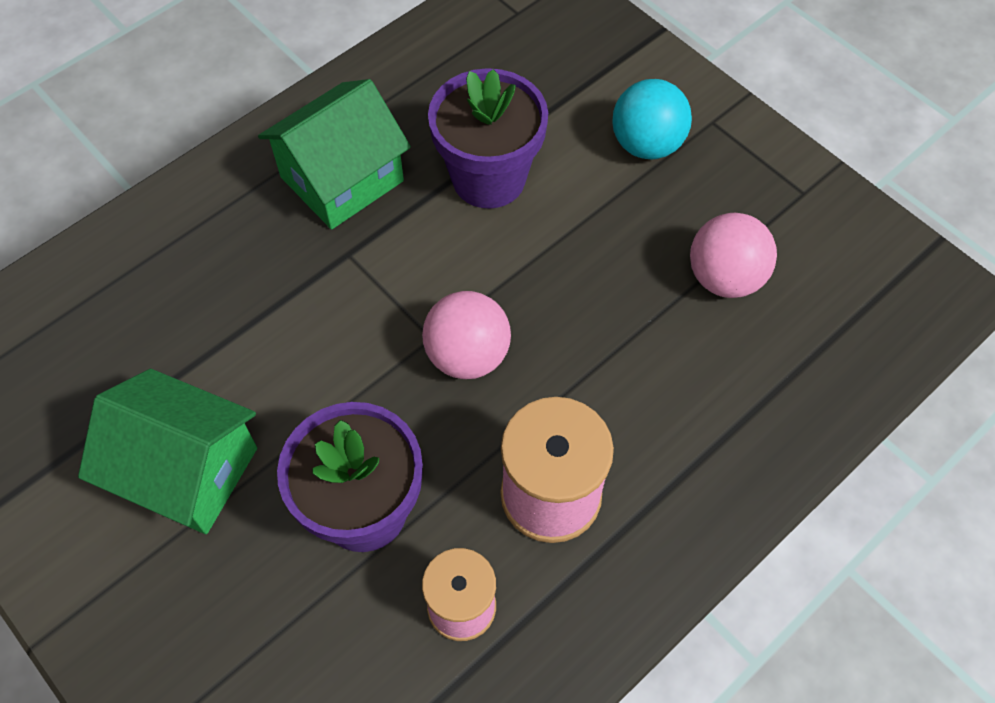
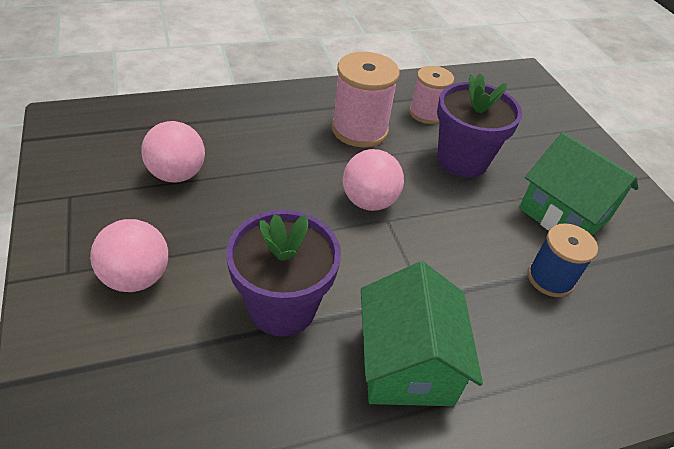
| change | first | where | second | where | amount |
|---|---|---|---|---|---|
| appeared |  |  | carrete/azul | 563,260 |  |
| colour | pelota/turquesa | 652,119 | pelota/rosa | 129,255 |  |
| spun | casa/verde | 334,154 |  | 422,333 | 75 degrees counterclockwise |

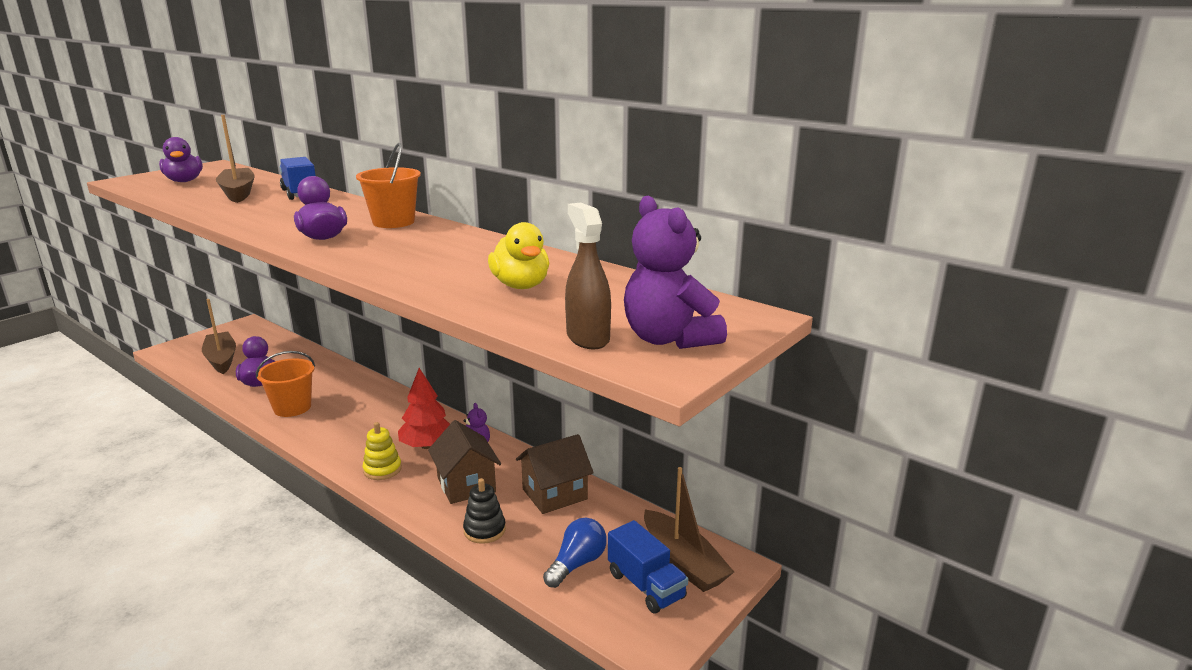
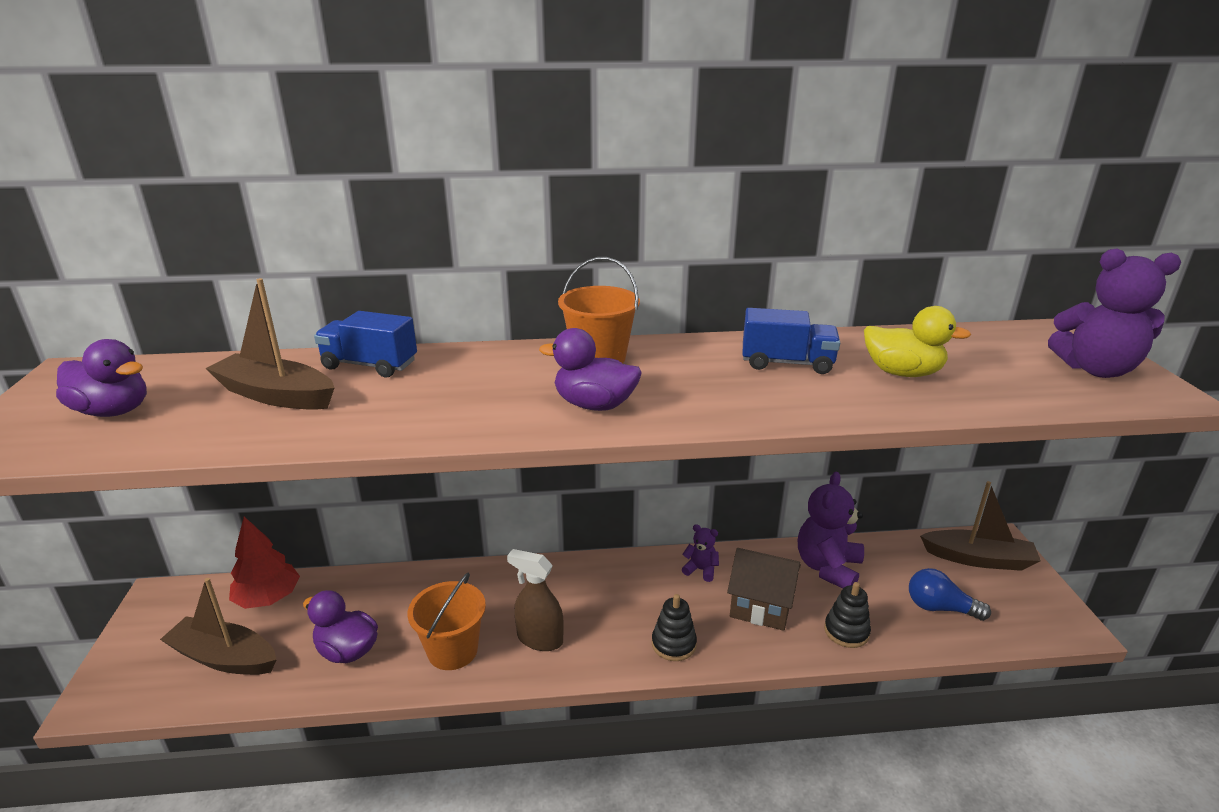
| change | first | where | second | where | amount |
|---|---|---|---|---|---|
| relocated | árbol/rojo | 424,408 |  | 264,563 |  |
| relocated | pulverizador/marrón | 588,276 |  | 535,600 |  |
| relocated | camión/azul | 648,567 |  | 791,341 |  |
| exchanged | casa/marrón | 555,474 | osito/morado | 831,530 |  |
| colour | juguete apilable/amarillo | 382,451 | juguete apilable/negro | 674,627 |  |
| spun | bombilla/azul | 575,553 |  | 950,594 | 60 degrees counterclockwise |

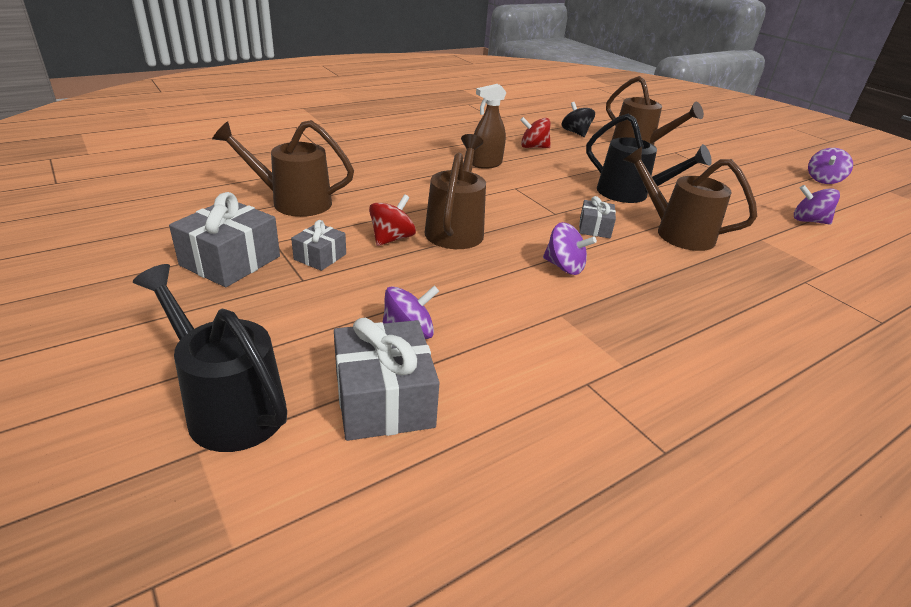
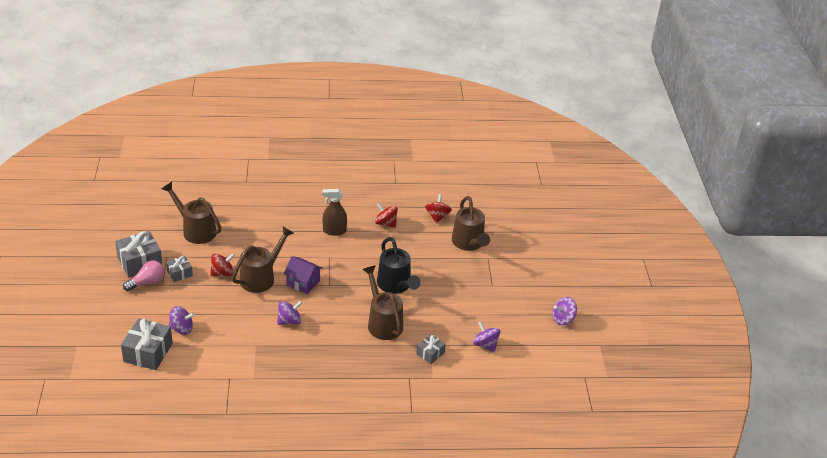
| change | first | where | second | where | amount |
|---|---|---|---|---|---|
| missing | regadera/negro | 210,358 |  |  |  |
| appeared |  |  | bombilla/rosa | 144,275 |  |
| appeared |  |  | casa/morado | 303,275 |  |
| relocated | regalo/gris | 597,217 |  | 431,349 |  |
| colour | peonza/negro | 578,119 | peonza/rojo | 438,209 |  |
| spun | peonza/morado | 570,248 |  | 289,313 | 90 degrees counterclockwise |

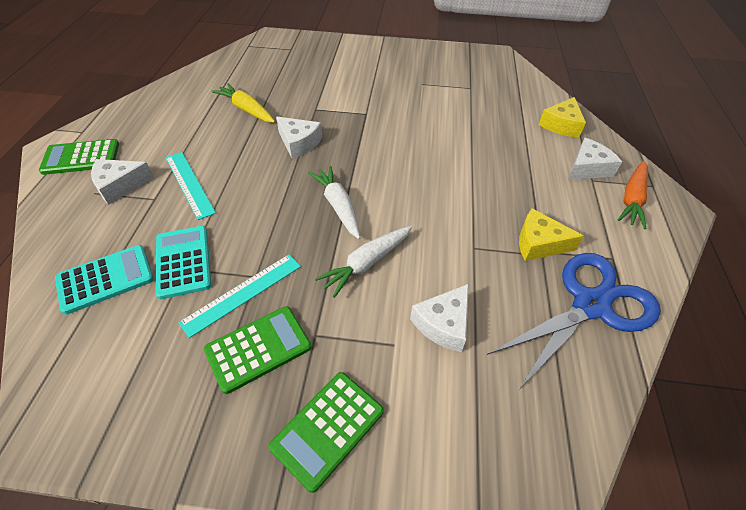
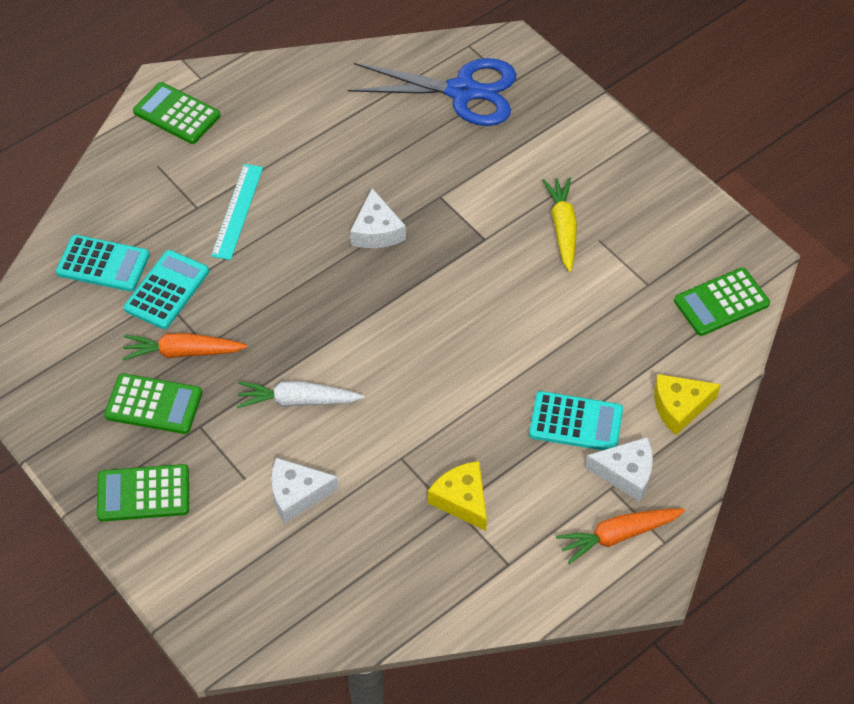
| change | first | where | second | where | amount |
|---|---|---|---|---|---|
| missing | queso/blanco | 122,182 |  |  |  |
| missing | zanahoria/blanco | 334,202 |  |  |  |
| appeared |  |  | calculadora/turquesa | 576,420 |  |
| appeared |  |  | calculadora/verde | 722,302 |  |
| relocated | zanahoria/amarillo | 243,103 |  | 559,224 |  |
| relocated | tijeras/azul | 574,320 |  | 432,92 |  |
| exchanged | regla/turquesa | 239,296 | zanahoria/naranja | 185,347 |  |

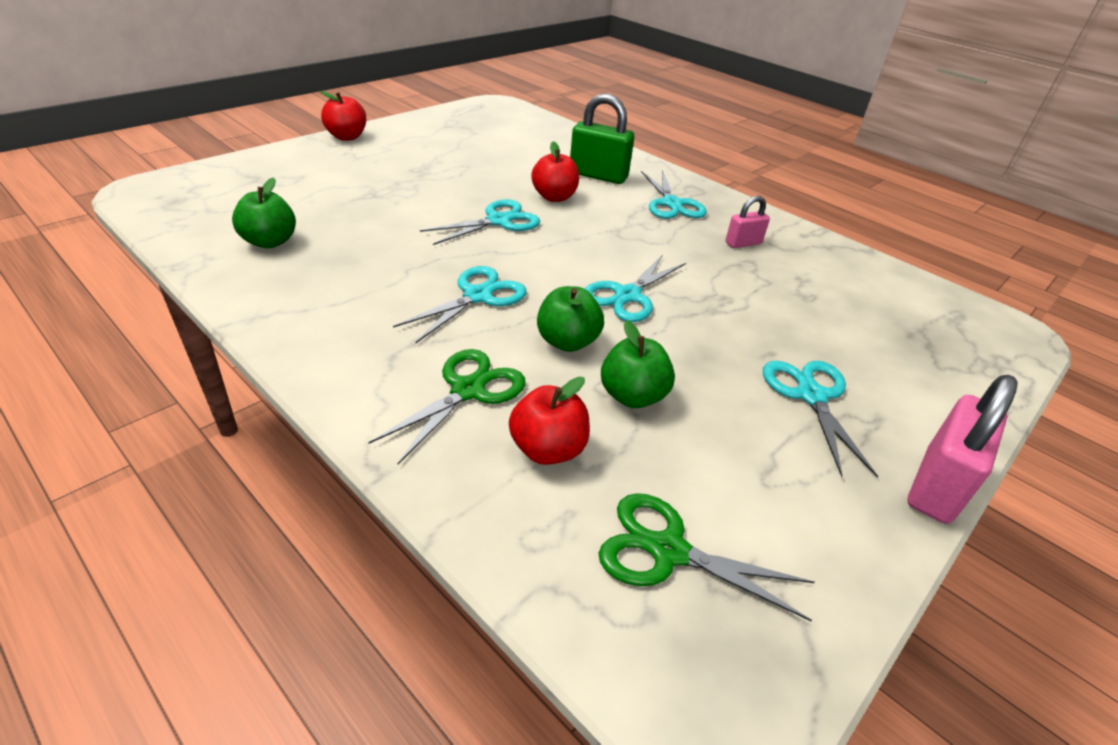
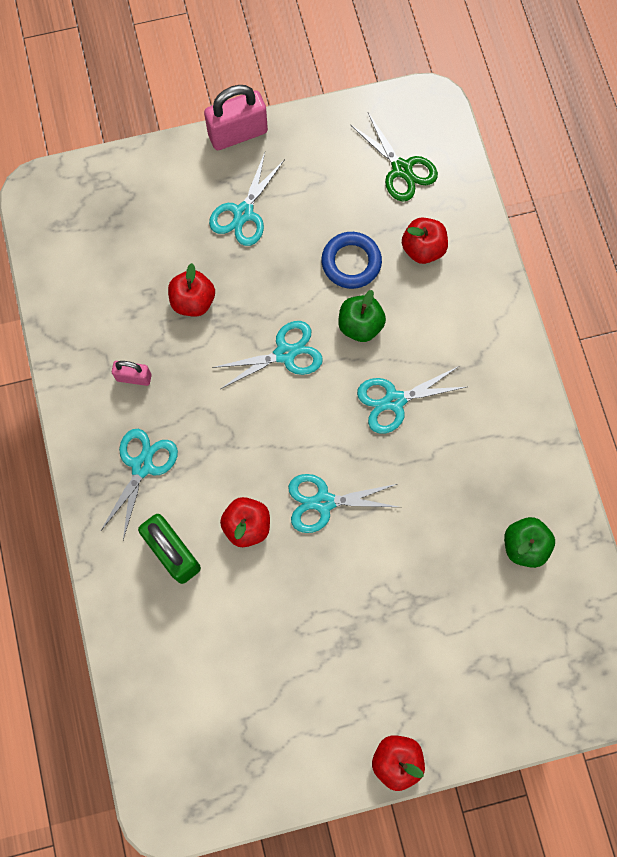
| change | first | where | second | where | amount |
|---|---|---|---|---|---|
| missing | tijeras/verde | 447,406 |  |  |  |
| appeared |  |  | manzana/rojo | 191,289 |  |
| exchanged | manzana/verde | 638,364 | anillo/azul | 351,260 |  |

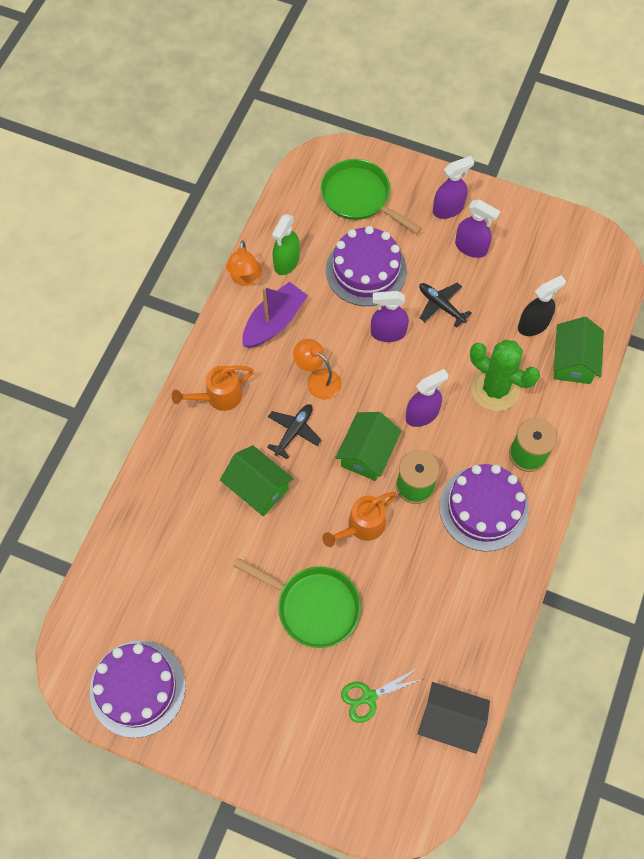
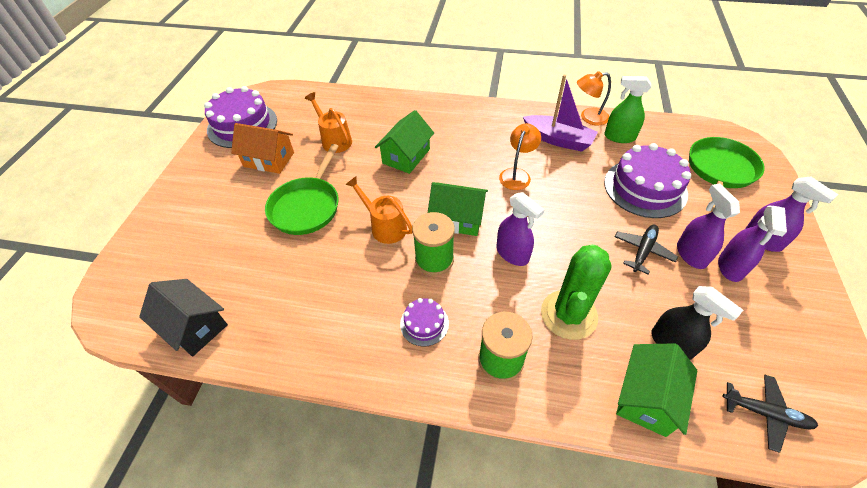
| change | first | where | second | where | amount |
|---|---|---|---|---|---|
| missing | tijeras/verde | 382,695 |  |  |  |
| appeared |  |  | casa/naranja | 262,148 |  |
| relocated | regadera/naranja | 213,388 |  | 328,122 |  |
| relocated | avión/negro | 294,431 |  | 770,414 |  |
| relocated | pulverizador/morado | 390,316 |  | 708,226 |  |
| spun | casa/negro | 454,718 |  | 183,318 | 60 degrees counterclockwise |
| spun | casa/verde | 578,350 |  | 656,390 | 60 degrees counterclockwise |
| size | tarta/morado | 484,508 |  | 424,322 | x0.50 |

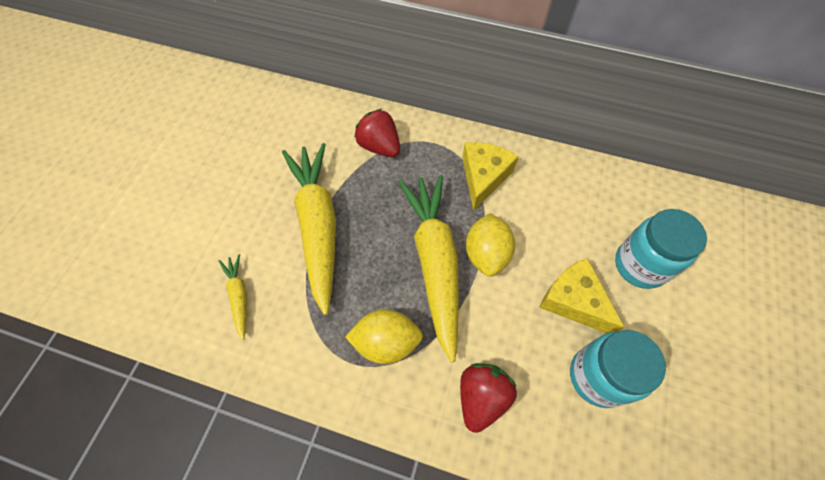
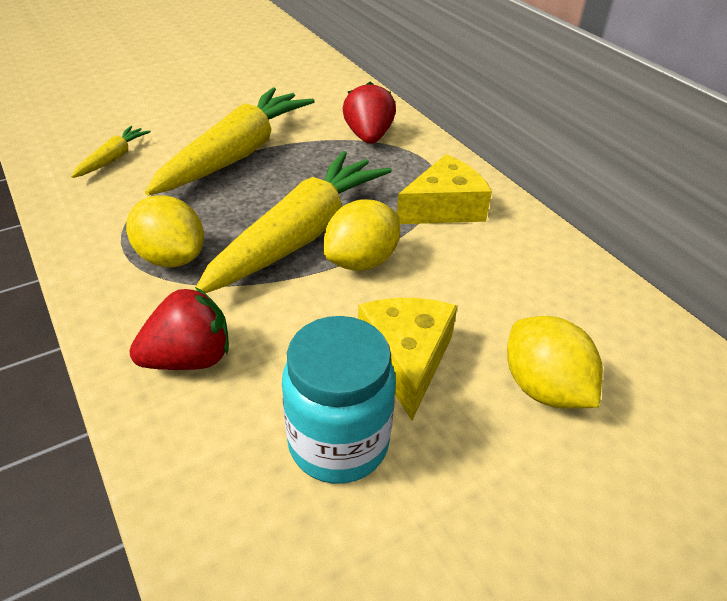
| change | first | where | second | where | amount |
|---|---|---|---|---|---|
| exchanged | tarro/turquesa | 661,249 | limón/amarillo | 555,362 |  |

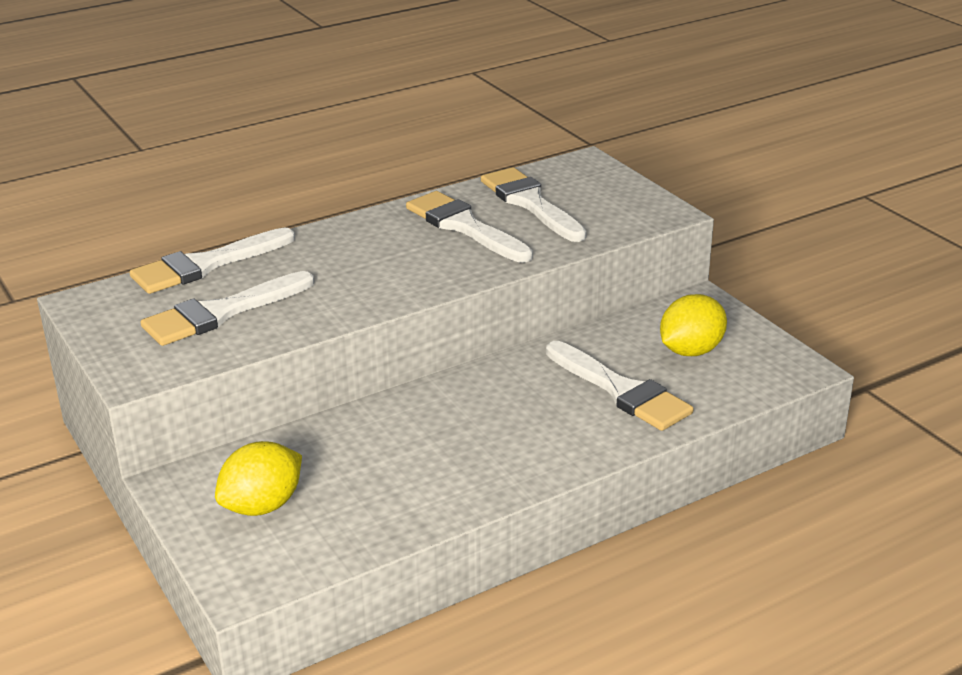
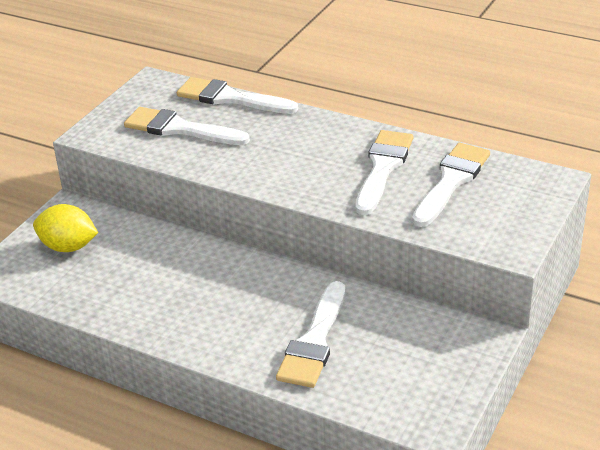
| change | first | where | second | where | amount |
|---|---|---|---|---|---|
| missing | limón/amarillo | 693,325 |  |  |  |

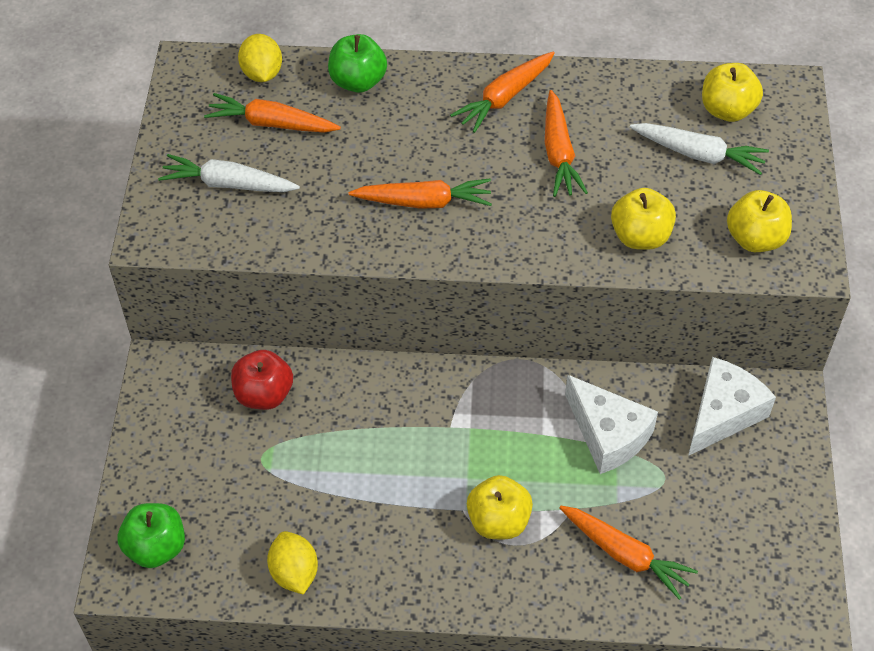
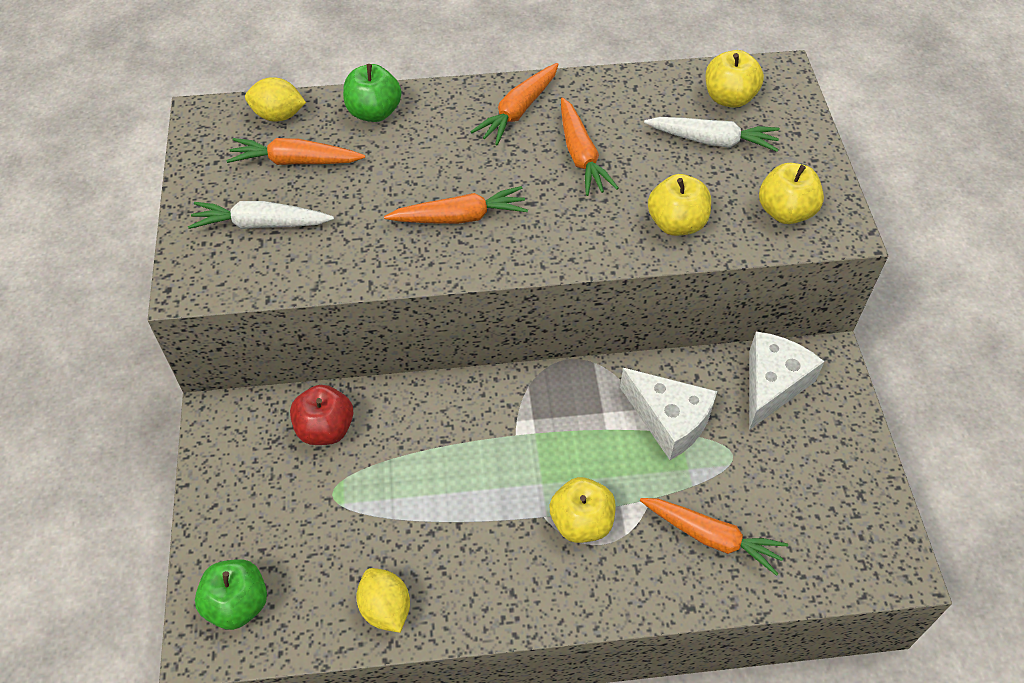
| change | first | where | second | where | amount |
|---|---|---|---|---|---|
| spun | limón/amarillo | 260,58 |  | 275,99 | 60 degrees counterclockwise |

